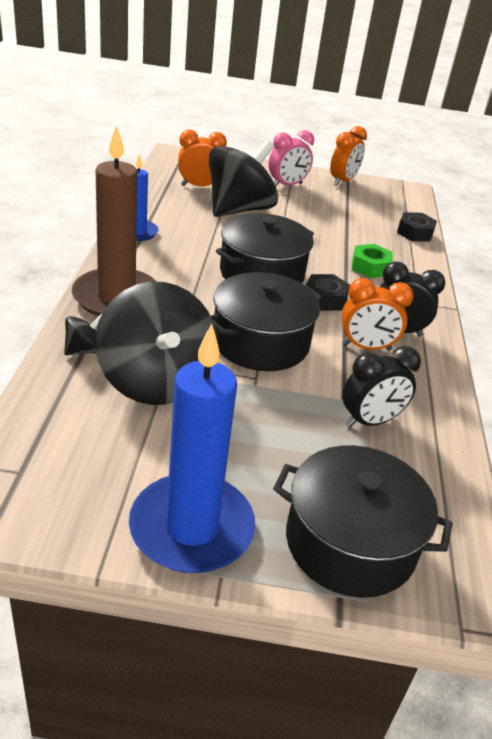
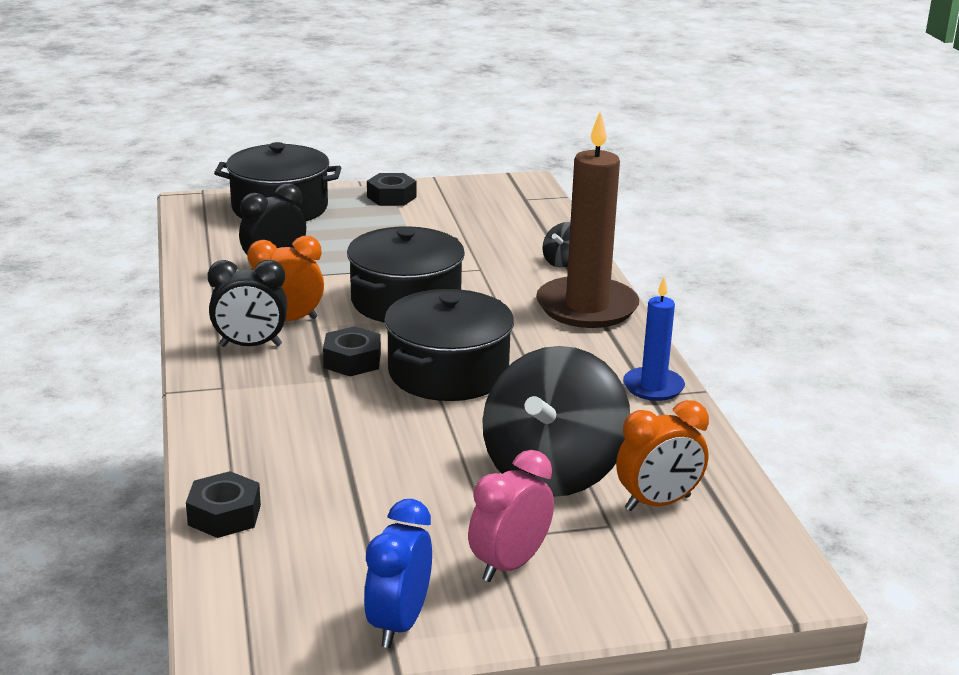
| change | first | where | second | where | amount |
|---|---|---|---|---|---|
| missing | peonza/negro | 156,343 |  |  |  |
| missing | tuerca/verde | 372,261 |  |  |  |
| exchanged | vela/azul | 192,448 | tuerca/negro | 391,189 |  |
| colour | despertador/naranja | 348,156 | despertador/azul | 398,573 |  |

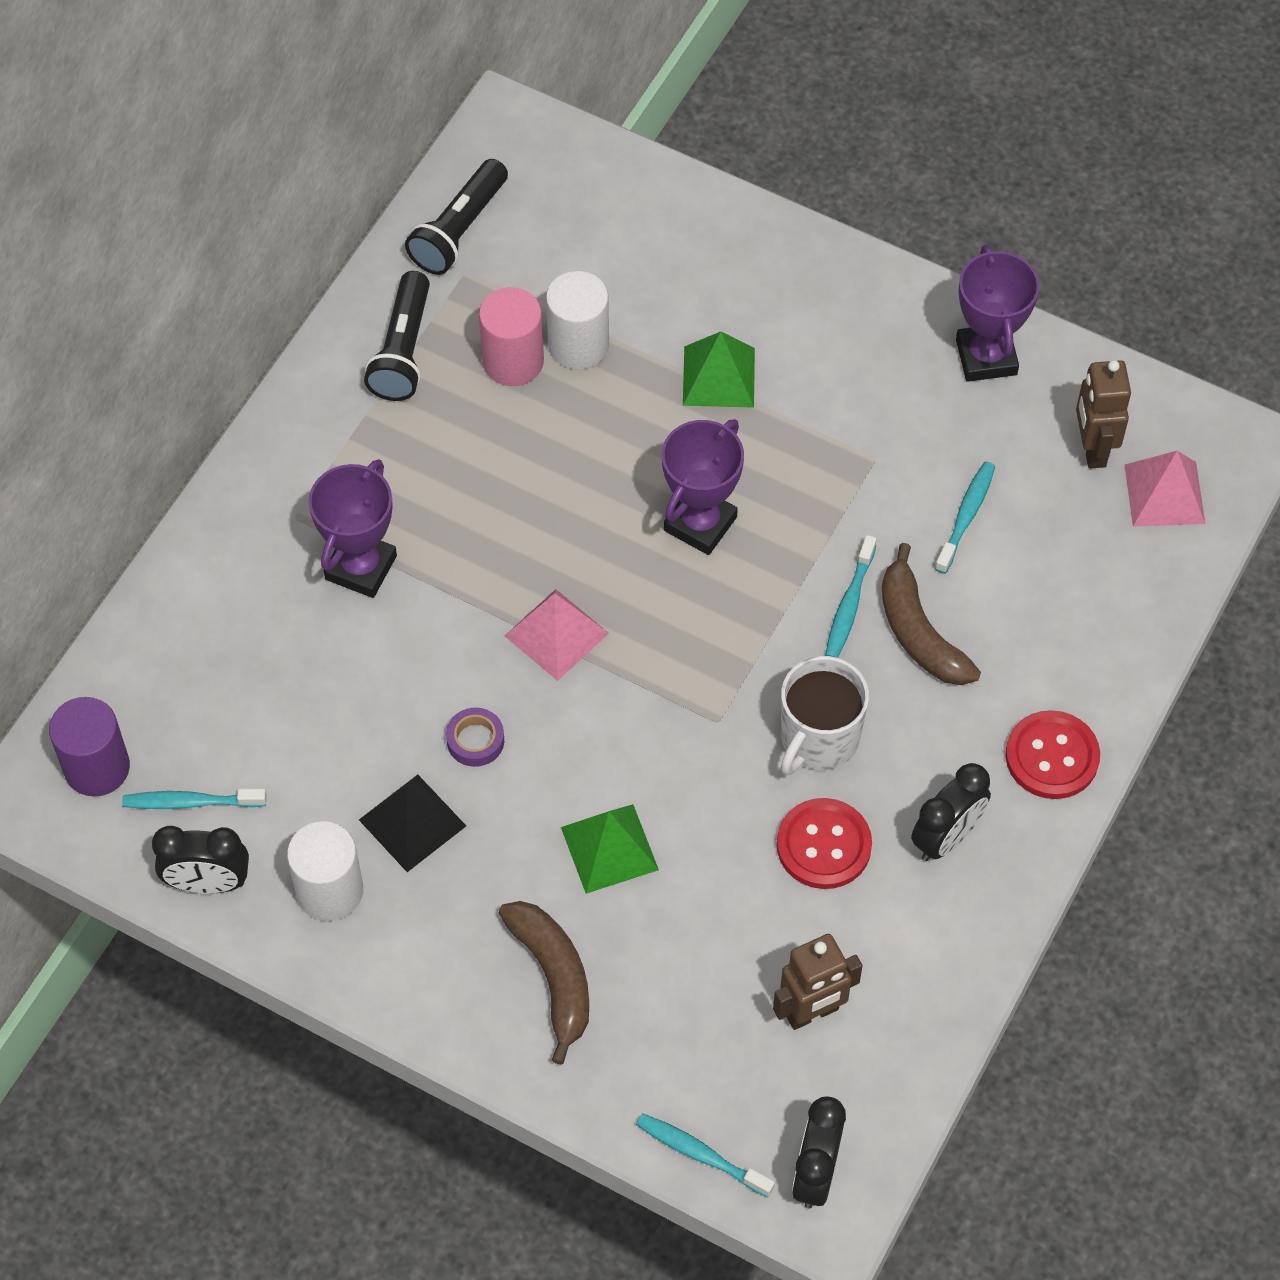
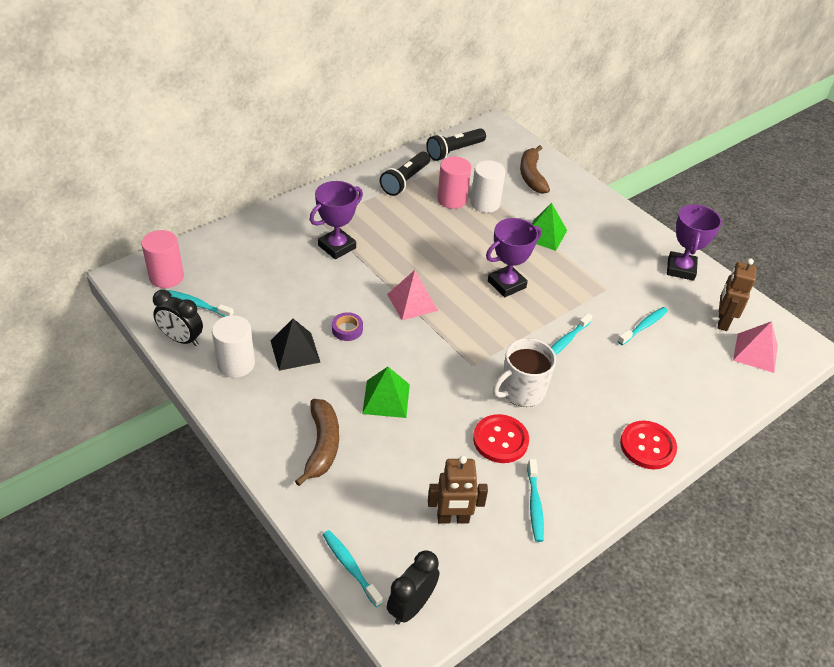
| change | first | where | second | where | amount |
|---|---|---|---|---|---|
| missing | despertador/negro | 951,812 |  |  |  |
| appeared |  |  | cepillo de dientes/turquesa | 535,500 |  |
| relocated | plátano/marrón | 931,614 |  | 535,169 |  |
| colour | cilindro/morado | 89,746 | cilindro/rosa | 162,259 |  |

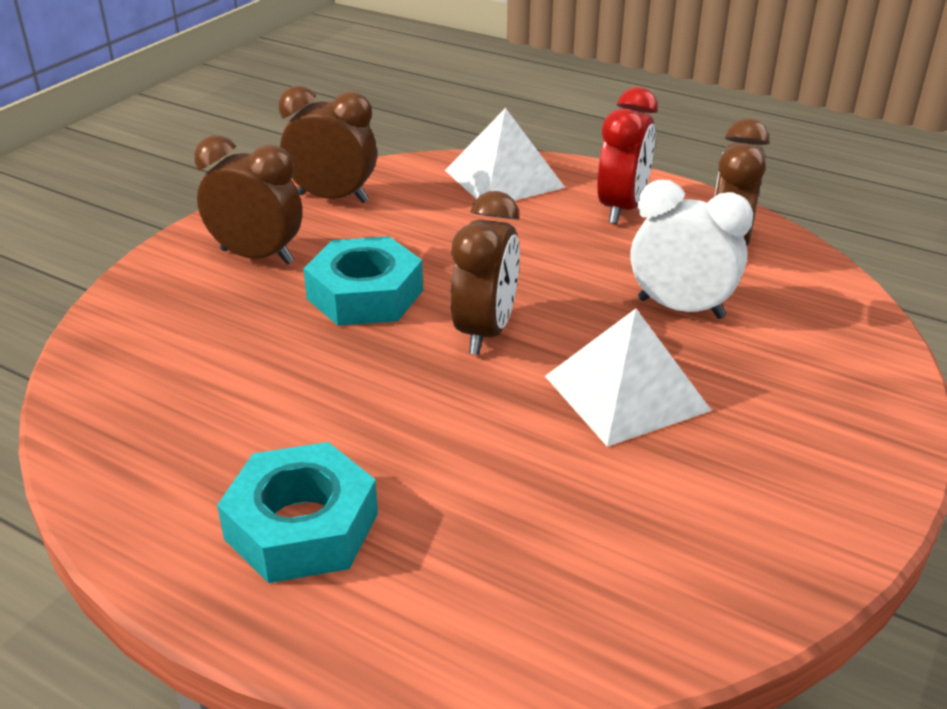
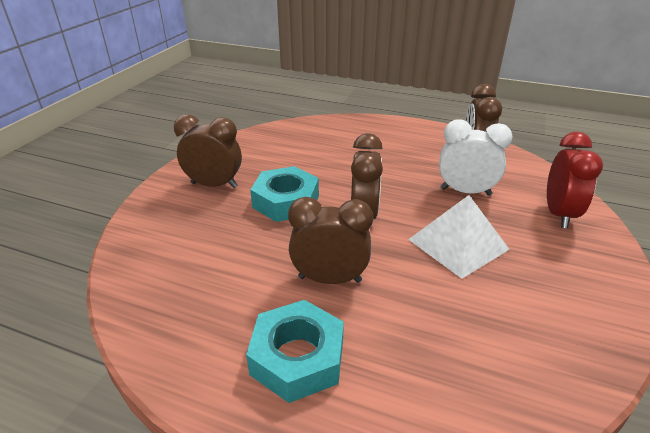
| change | first | where | second | where | amount |
|---|---|---|---|---|---|
| missing | pirámide/blanco | 505,154 |  |  |  |
| relocated | despertador/marrón | 327,144 |  | 330,240 |  |
| relocated | despertador/rojo | 627,155 |  | 575,179 |  |

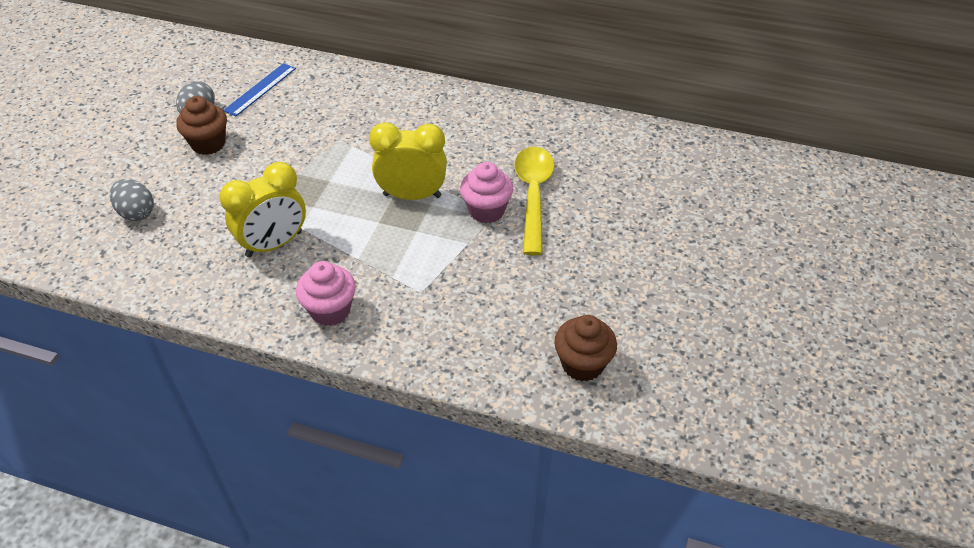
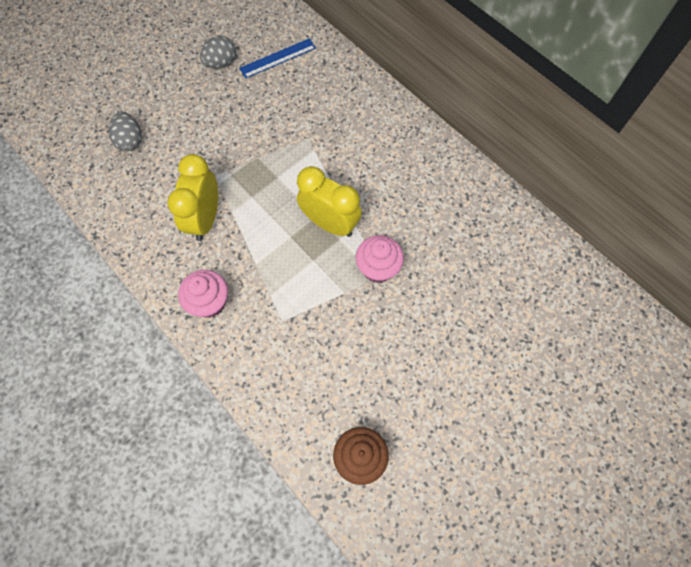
| change | first | where | second | where | amount |
|---|---|---|---|---|---|
| missing | magdalena/marrón | 201,125 |  |  |  |
| missing | cuchara/amarillo | 534,201 |  |  |  |
| spun | despertador/amarillo | 263,210 |  | 192,197 | 105 degrees clockwise |

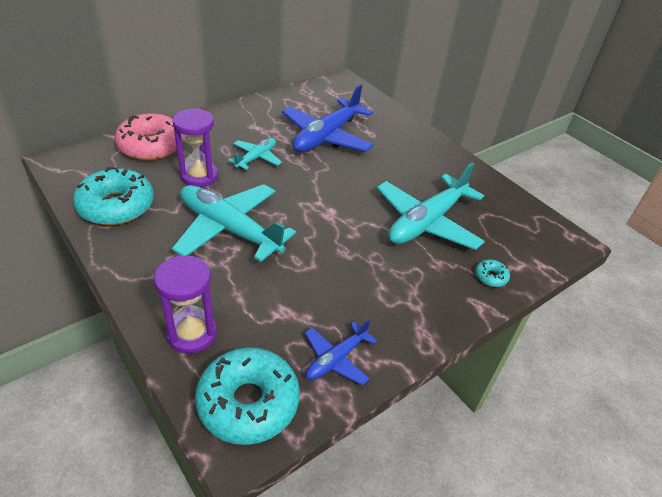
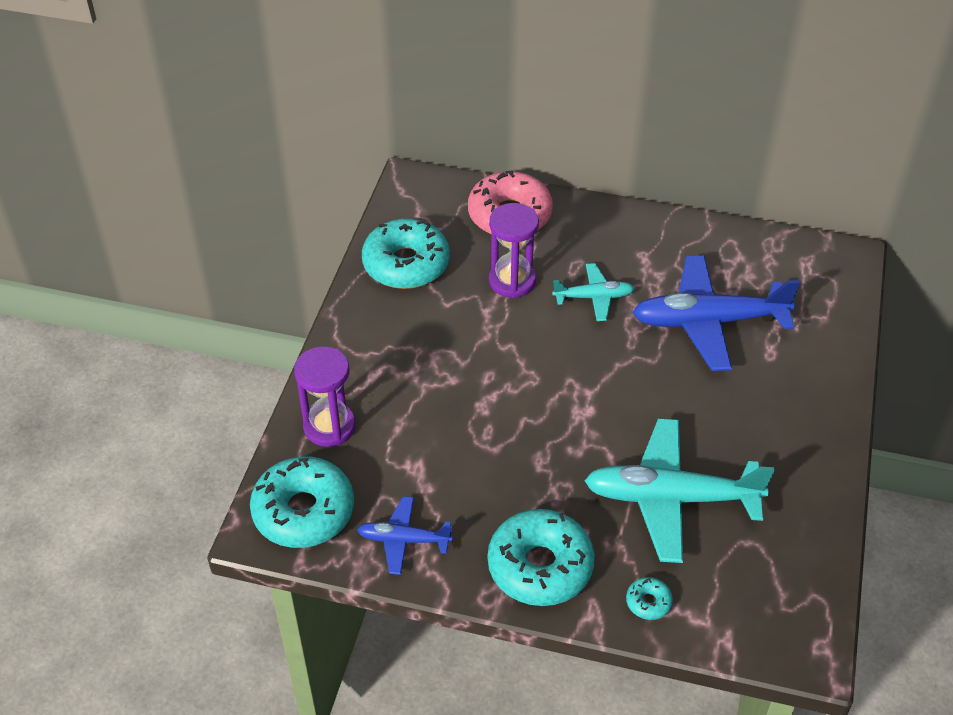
| change | first | where | second | where | amount |
|---|---|---|---|---|---|
| missing | avión/turquesa | 234,223 |  |  |  |
| appeared |  |  | rosquilla/turquesa | 541,557 |  |

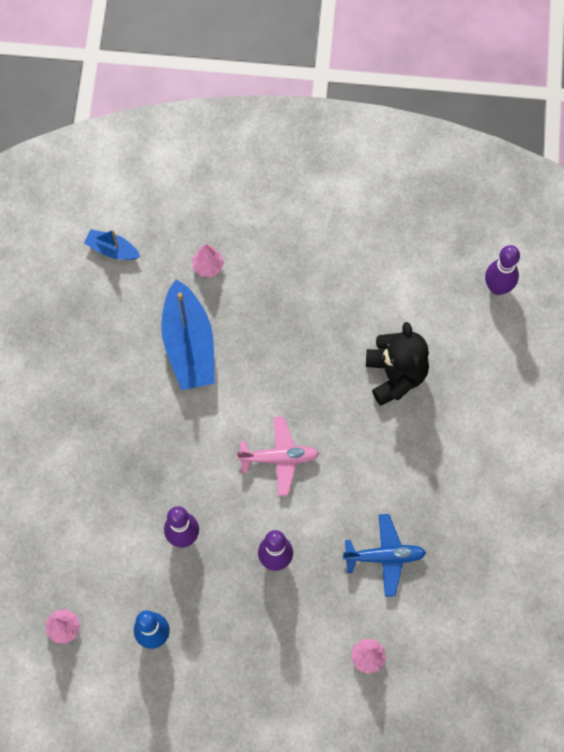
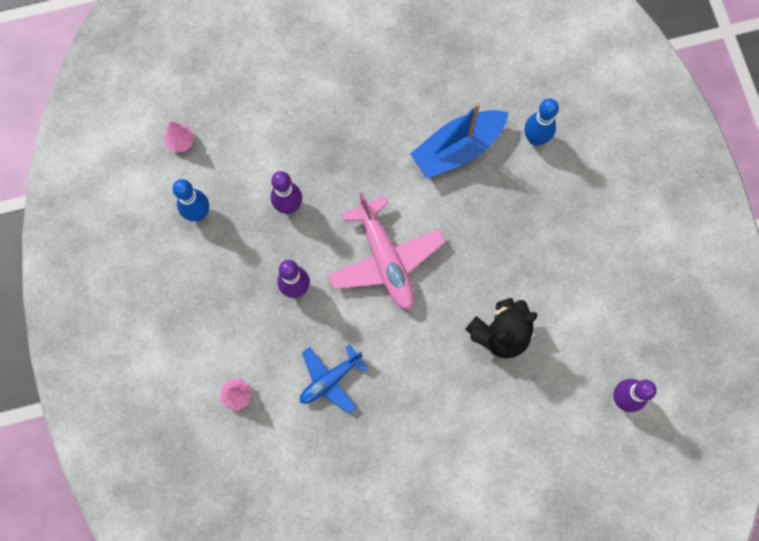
| change | first | where | second | where | amount |
|---|---|---|---|---|---|
| missing | barco/azul | 112,244 |  |  |  |
| exchanged | árbol/rosa | 208,260 | bolo/azul | 542,122 |  |
| spun | avión/azul | 384,555 |  | 334,379 | 75 degrees clockwise |
| size | avión/rosa | 278,456 |  | 386,251 | x1.62 |

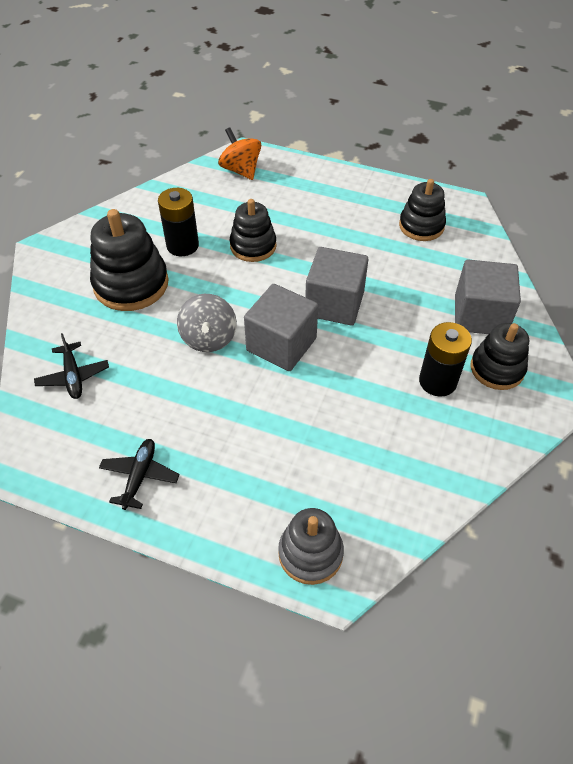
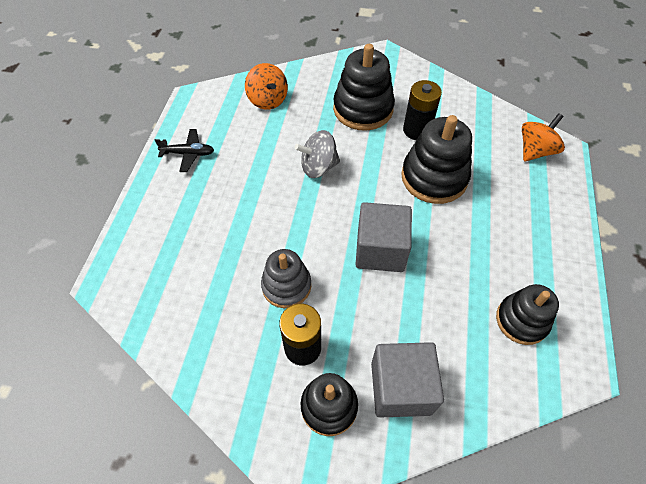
| change | first | where | second | where | amount |
|---|---|---|---|---|---|
| missing | cubo/gris | 281,327 |  |  |  |
| relocated | juguete apilable/gris | 311,546 |  | 286,278 |  |
| exchanged | avión/negro | 71,366 | peonza/naranja | 266,86 |  |
| size | juguete apilable/negro | 253,230 |  | 436,159 | x1.54 |

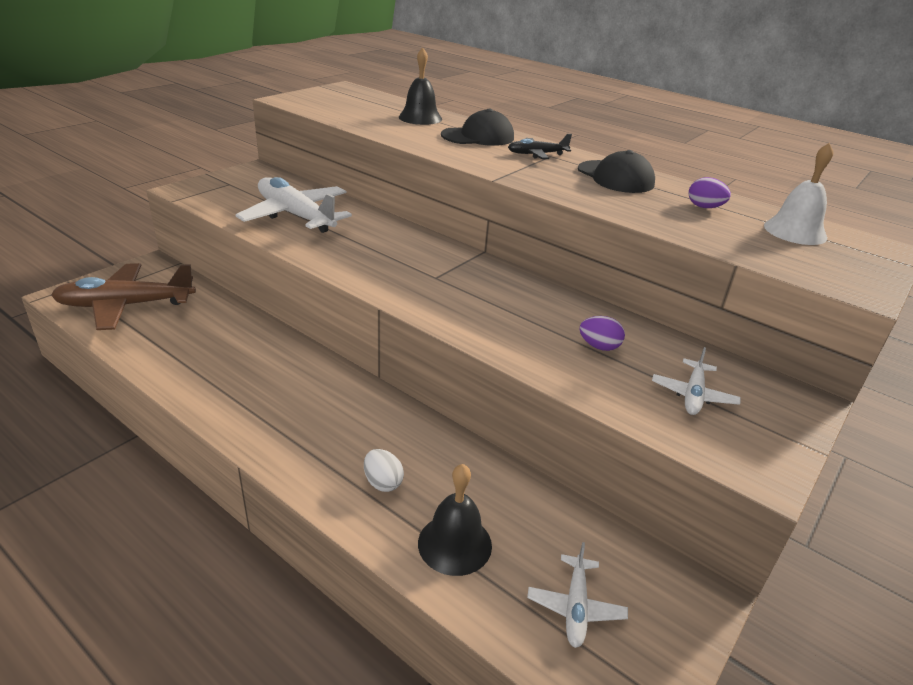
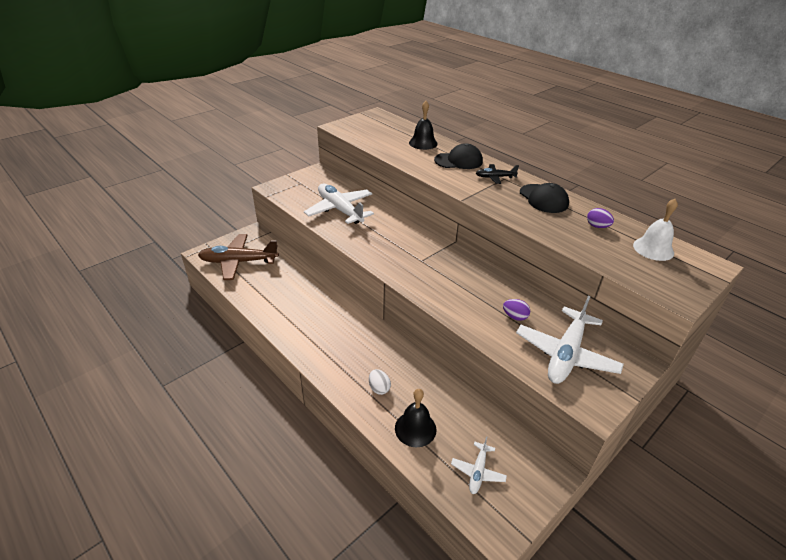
| change | first | where | second | where | amount |
|---|---|---|---|---|---|
| size | avión/blanco | 696,381 |  | 570,339 | x2.01 |

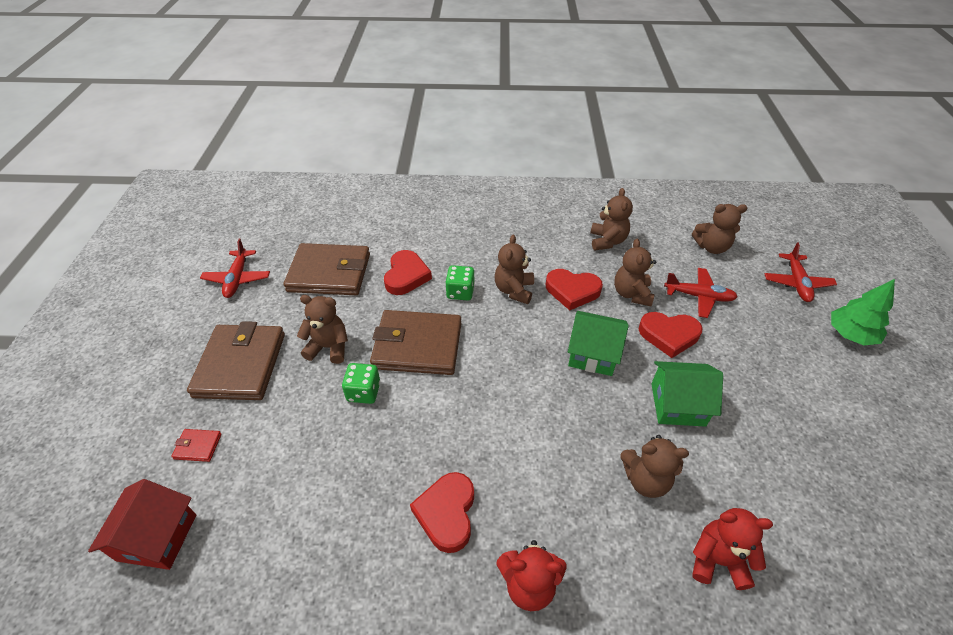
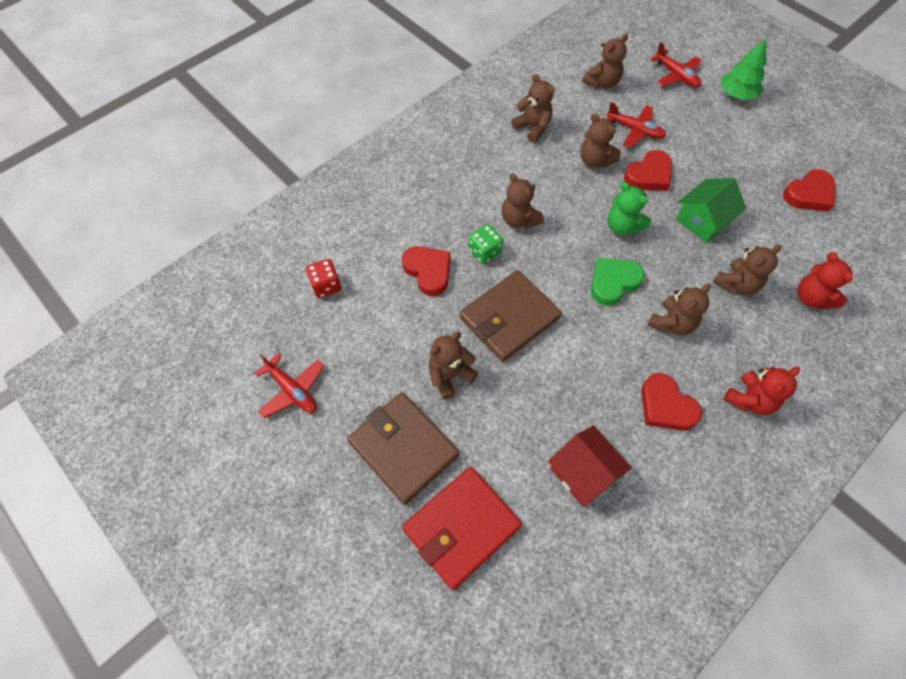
| change | first | where | second | where | amount |
|---|---|---|---|---|---|
| missing | cartera/marrón | 327,269 |  |  |  |
| missing | dado/verde | 361,383 |  |  |  |
| appeared |  |  | dado/rojo | 323,278 |  |
| appeared |  |  | corazón/verde | 618,281 |  |
| appeared |  |  | osito/marrón | 679,309 |  |
| relocated | casa/rojo | 142,524 |  | 590,465 |  |
| relocated | corazón/rojo | 574,289 |  | 809,190 |  |
| exchanged | casa/verde | 598,343 | osito/verde | 629,208 |  |
| spun | avión/rojo | 701,293 |  | 636,125 | 60 degrees clockwise |
| spun | osito/rojo | 732,549 |  | 825,280 | 75 degrees counterclockwise |
| size | cartera/rojo | 196,445 |  | 462,528 | x2.48 |

